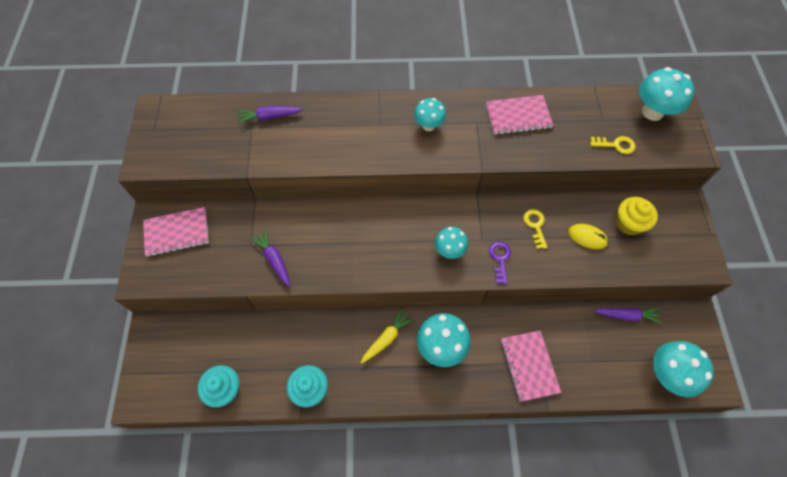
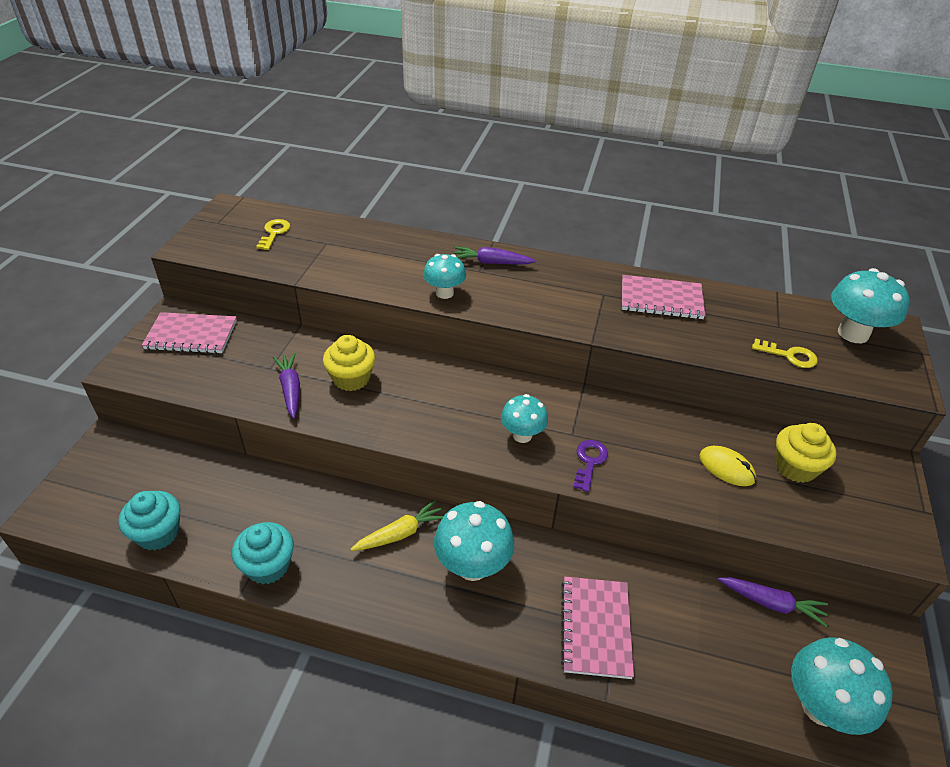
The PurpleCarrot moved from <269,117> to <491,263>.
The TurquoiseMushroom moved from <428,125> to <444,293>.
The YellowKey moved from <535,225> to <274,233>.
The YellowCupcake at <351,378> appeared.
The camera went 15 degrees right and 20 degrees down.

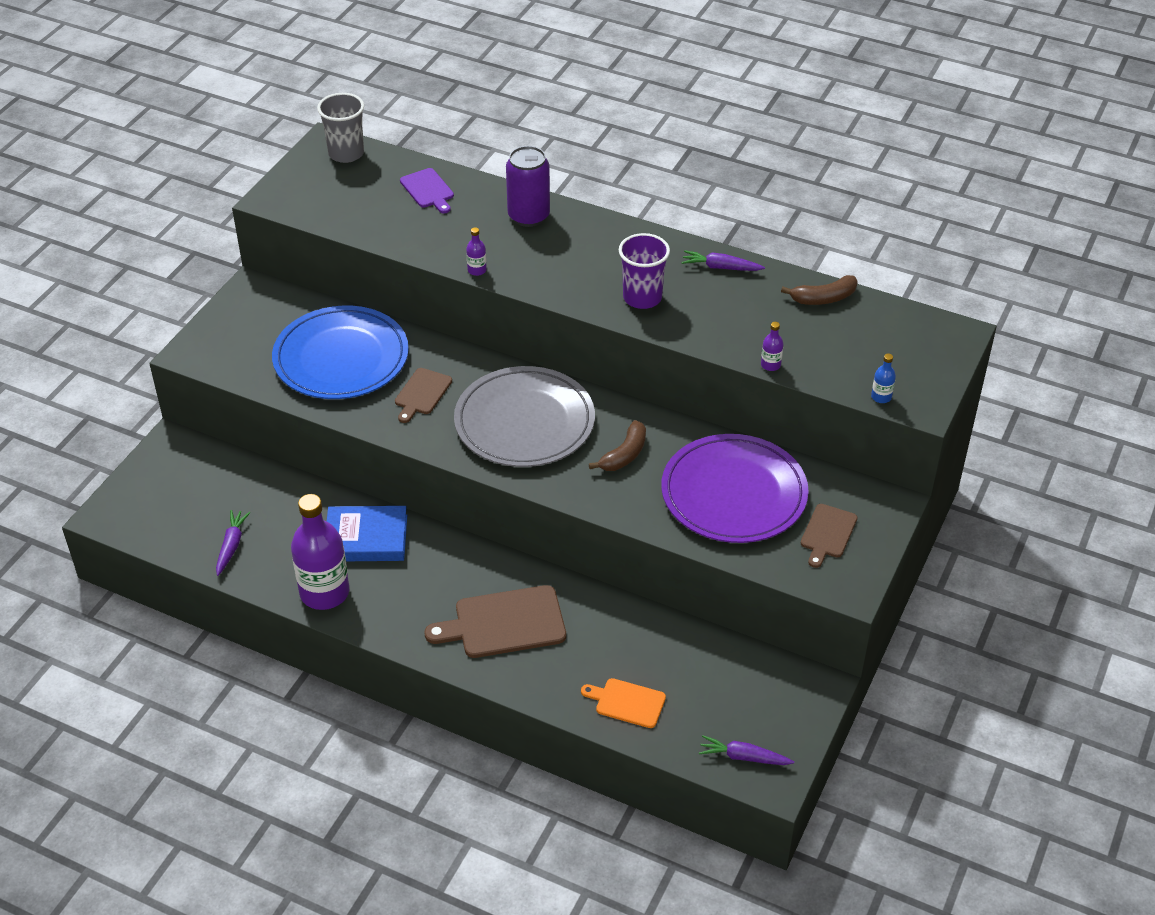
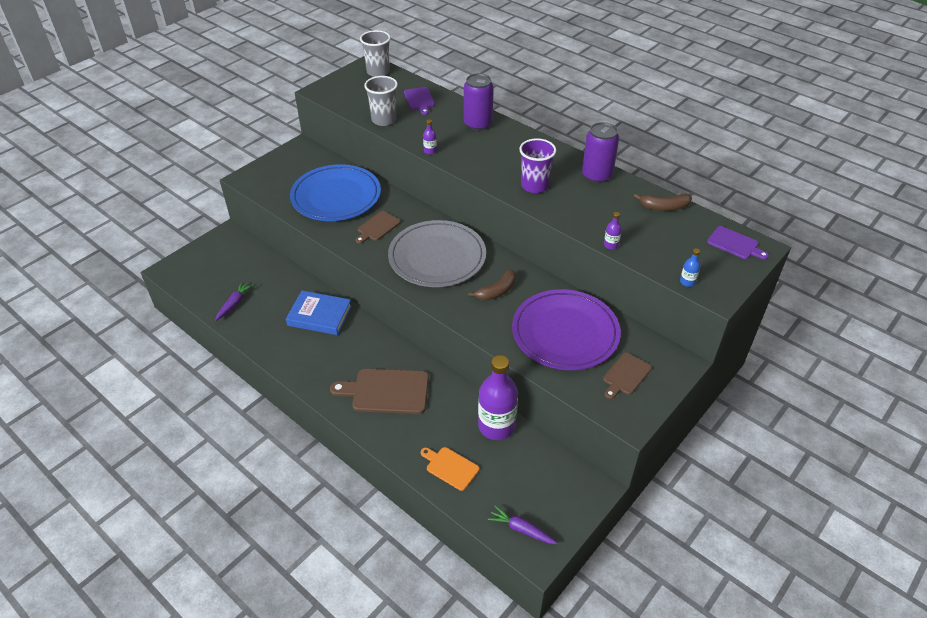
The PurpleBottle moved from <324,592> to <496,426>.
The PurpleCarrot at <721,267> was replaced by the PurpleCan at <596,175>.
The GreyCup at <384,120> appeared.
The PurpleCuttingBoard at <735,244> appeared.
The camera went 15 degrees right and 0 degrees up.

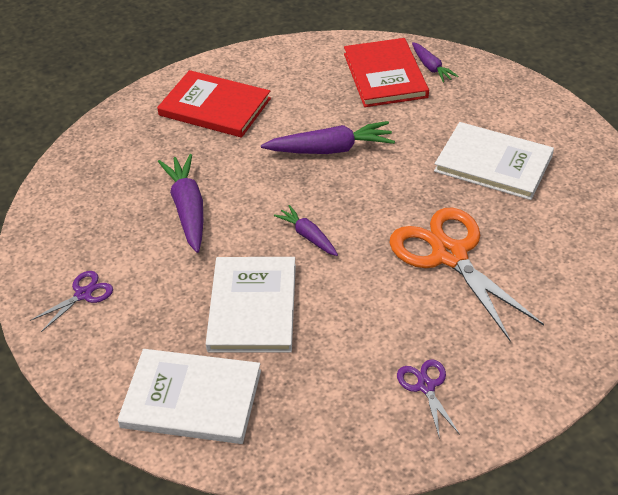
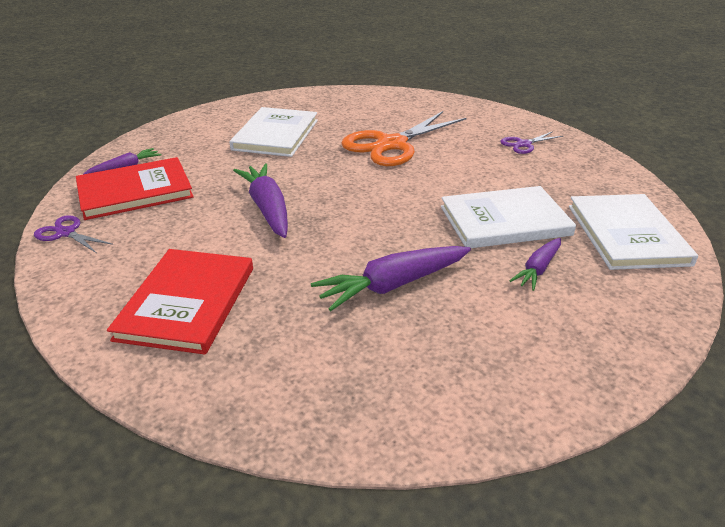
The PurpleScissors moved from <83,294> to <66,233>.
The PurpleCarrot moved from <308,236> to <538,269>.
The camera went 105 degrees left and 10 degrees down.

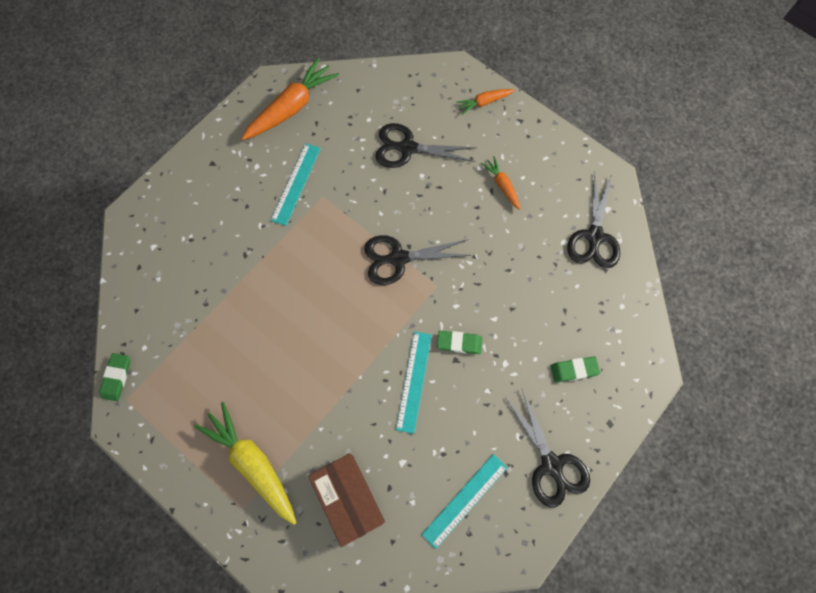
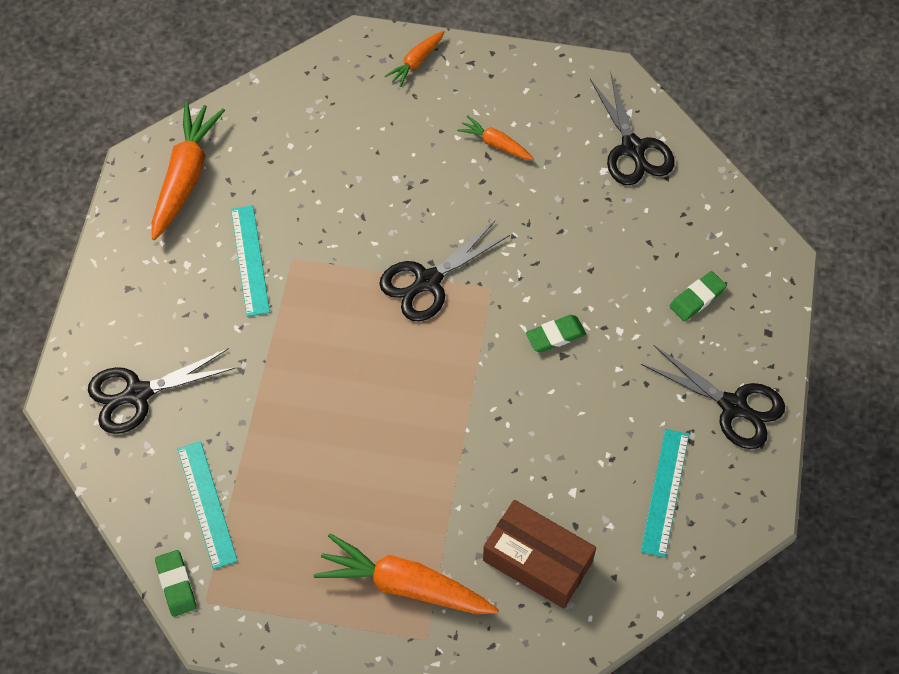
The YellowCarrot at <253,463> became the OrangeCarrot at <405,585>.
The BlackScissors moved from <407,148> to <136,394>.
The TurquoiseRuler moved from <414,381> to <207,504>.
The camera went 30 degrees left and 10 degrees down.

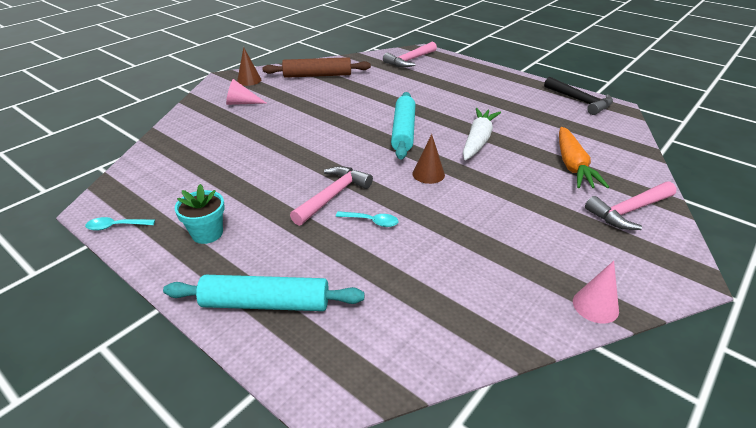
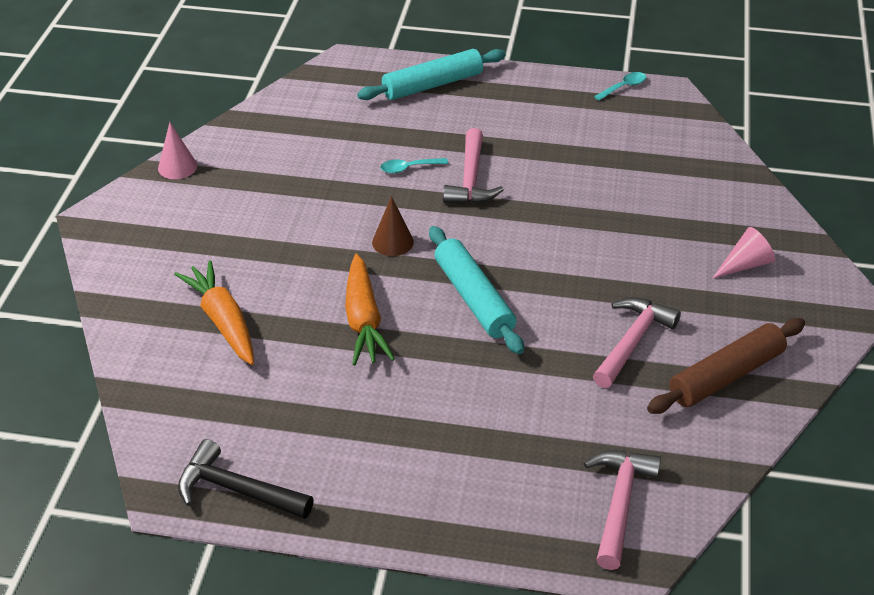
The TurquoiseFlowerPot at <207,233> disappeared.
The BrownCone at <249,80> disappeared.
The WhiteCarrot at <478,140> became the OrangeCarrot at <364,320>.
The PinkHammer moved from <628,211> to <632,341>.
The camera went 150 degrees right and 5 degrees up.

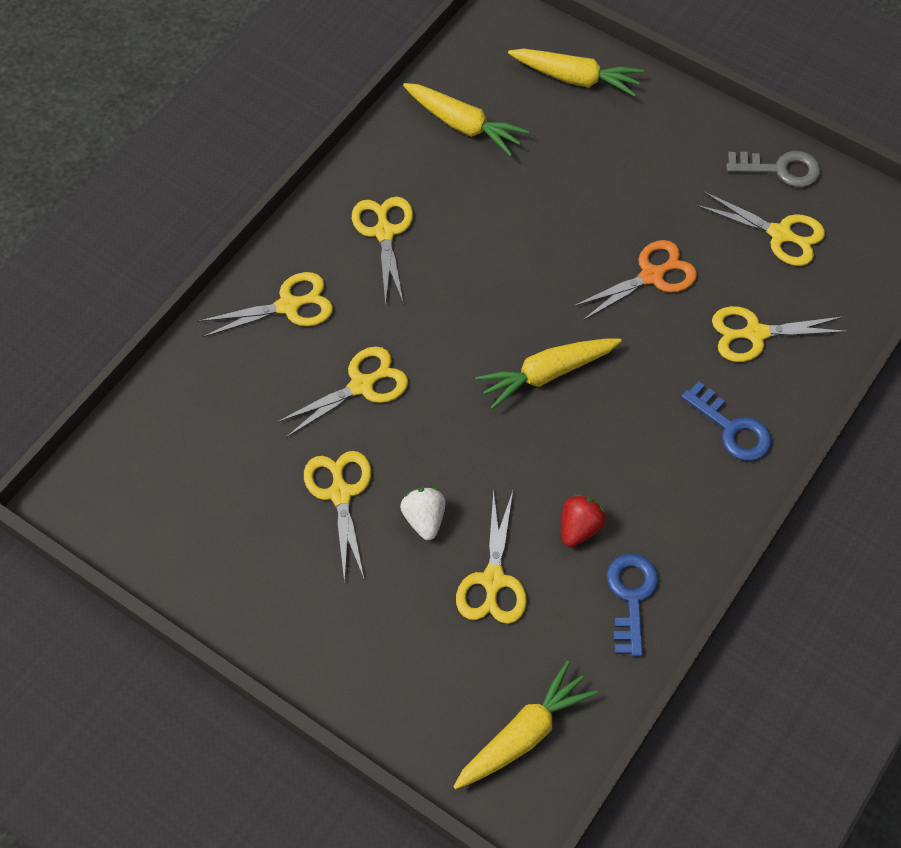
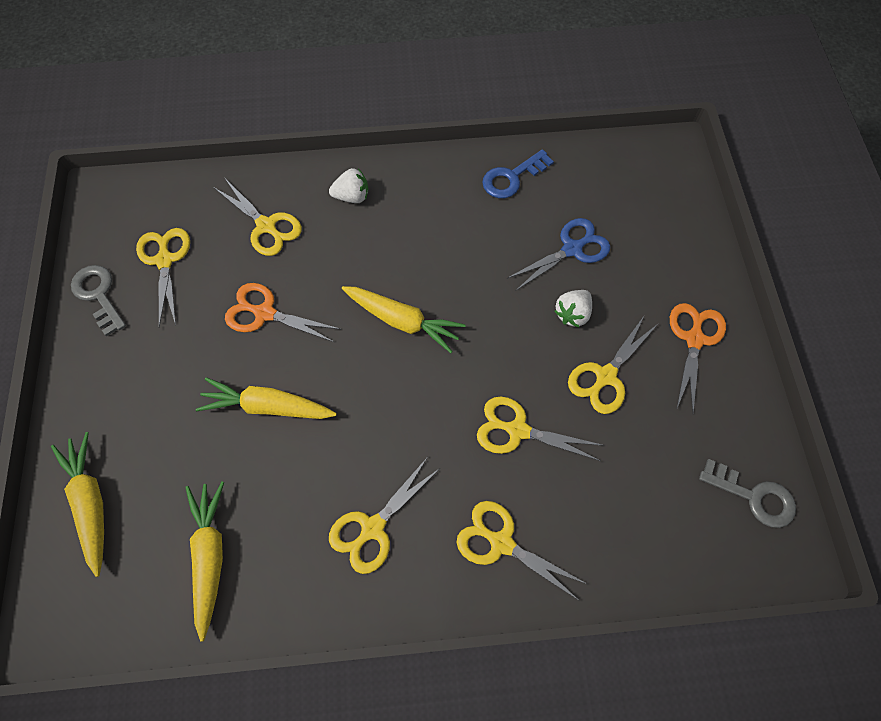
The YellowCarrot moved from <523,734> to <267,406>.
The YellowScissors at <493,580> became the BlueScissors at <572,249>.
The RedStrawberry at <579,528> disappeared.
The BlueKey at <732,428> was replaced by the WhiteStrawberry at <352,196>.
The OrangeScissors at <694,339> appeared.
The GreyKey at <754,496> appeared.
The camera went 130 degrees left and 5 degrees up.

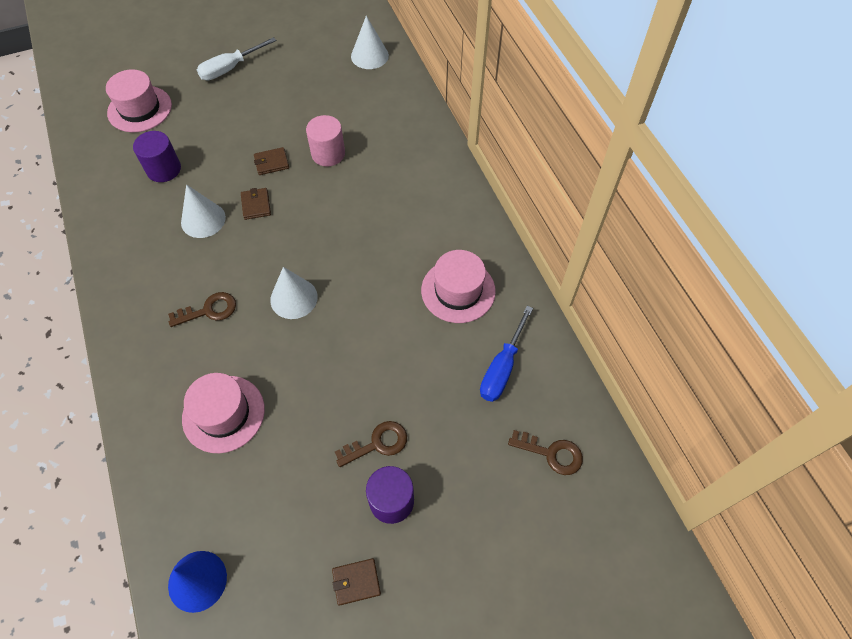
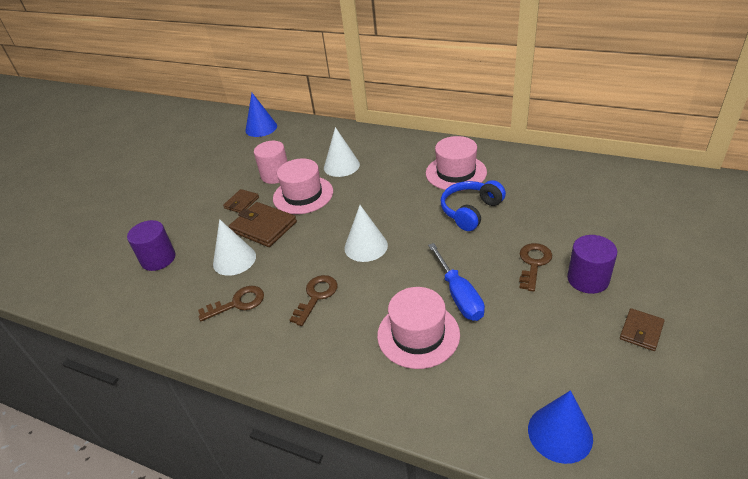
The PinkHat moved from <139,109> to <303,195>.
The WhiteScrewdriver at <230,68> disappeared.
The BrownWallet at <256,205> changed to 1.75 times the size.
The WhiteCone moved from <369,56> to <341,166>.
The BlueScrewdriver moved from <502,367> to <459,295>.
The BrownKey moved from <552,453> to <238,303>.
The BlueCone at <261,128> appeared.
The BlueHeadphones at <470,211> appeared.
The camera went 40 degrees left and 20 degrees down.

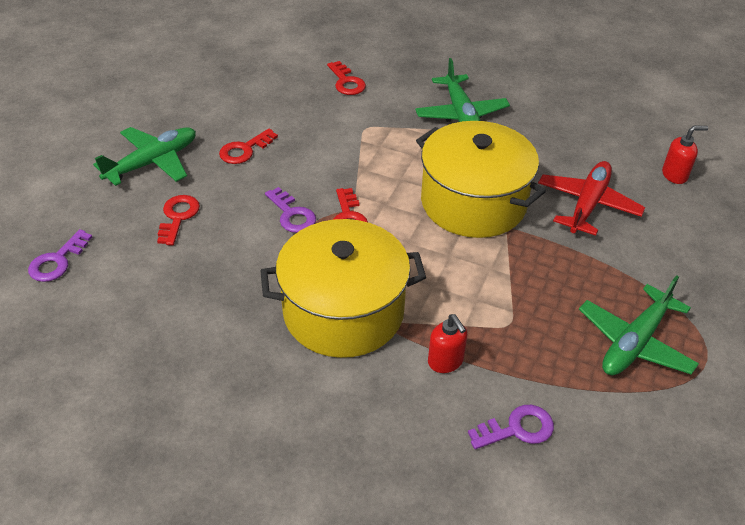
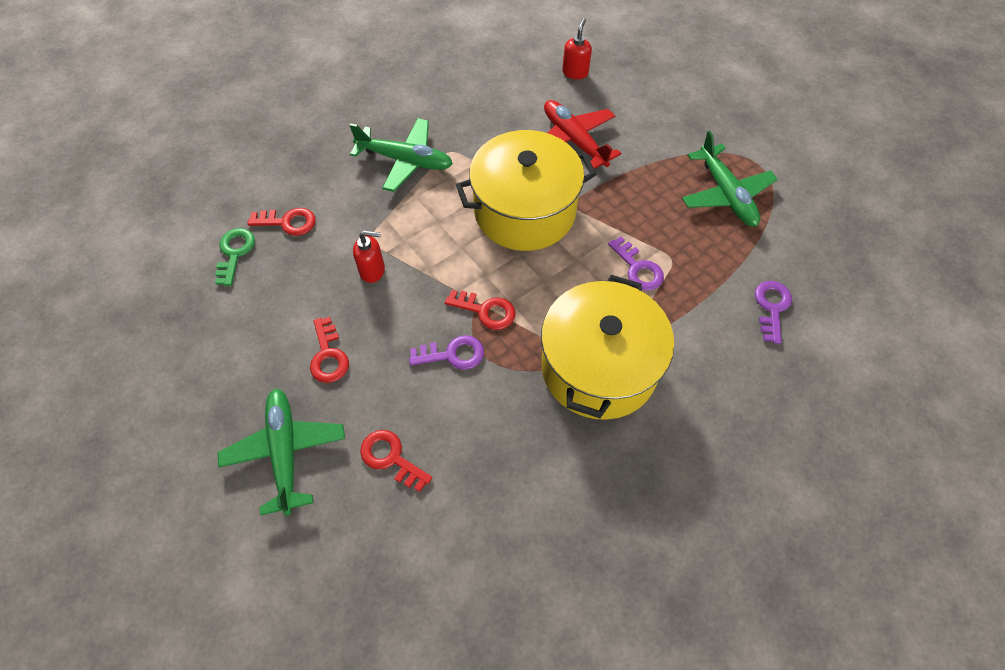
The PurpleKey moved from <57,261> to <638,268>.
The RedSoapDispenser moved from <445,362> to <373,270>.
The GreenKey at <235,253> appeared.
The camera went 60 degrees left and 15 degrees up.

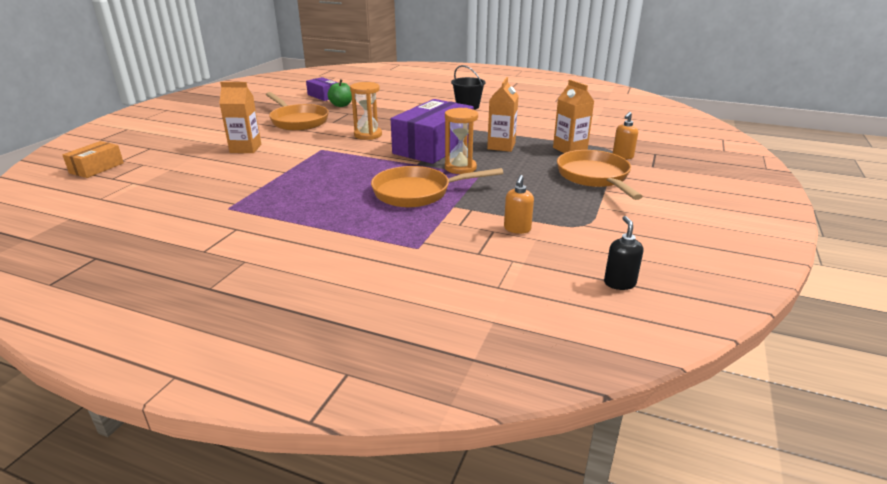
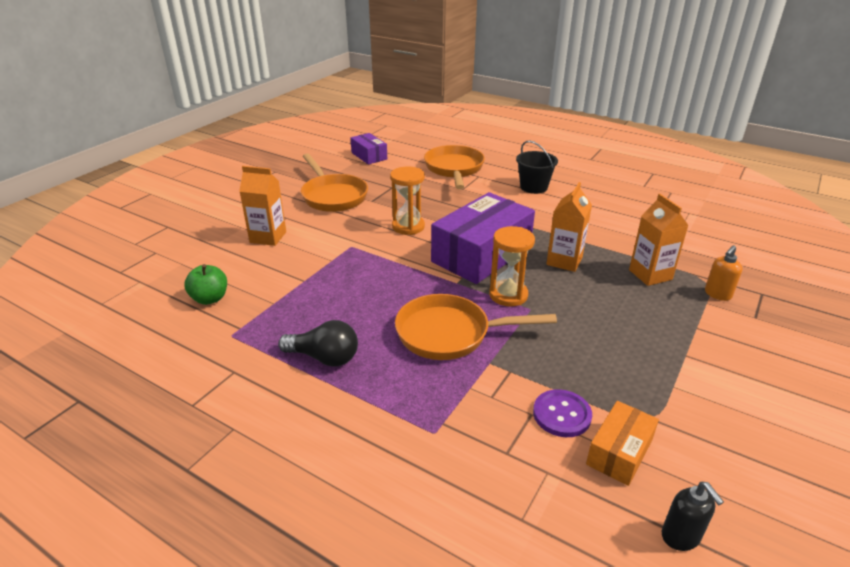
The OrangeBox moved from <97,168> to <619,452>.
The GreenApple moved from <341,105> to <210,298>.
The OrangeSoapDispenser at <517,229> was replaced by the PurpleButton at <561,414>.
The OrangePan moved from <594,177> to <454,169>.
The BlackSoapDispenser at <619,283> turned 150 degrees clockwise.
The BlackLightBulb at <324,357> appeared.
The camera went 10 degrees right and 5 degrees up.

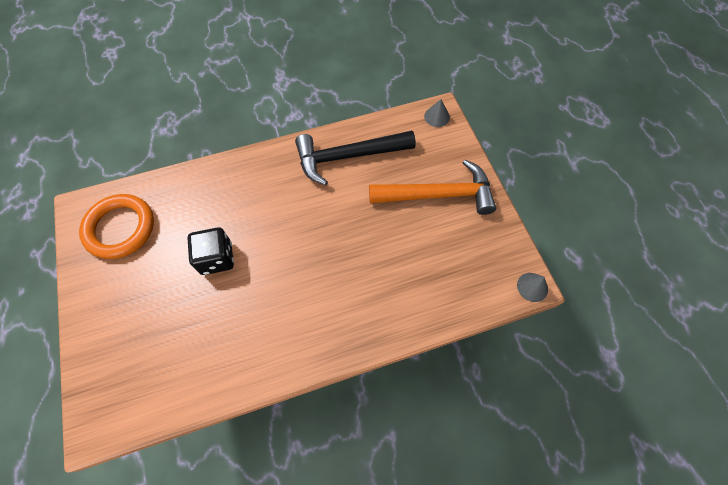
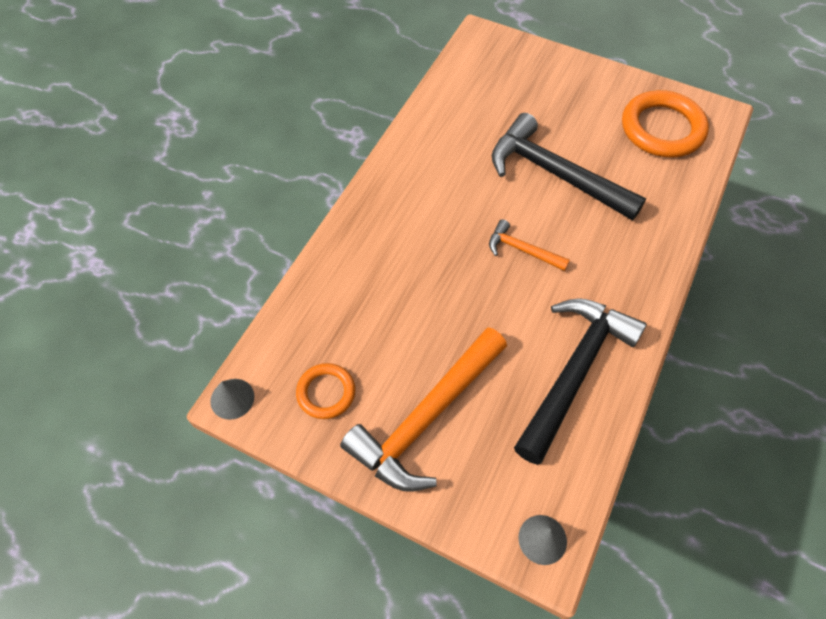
The BlackDice at <216,258> was replaced by the BlackHammer at <555,173>.
The OrangeRing at <326,392> appeared.
The OrangeHammer at <522,250> appeared.
The camera went 135 degrees right and 5 degrees down.

